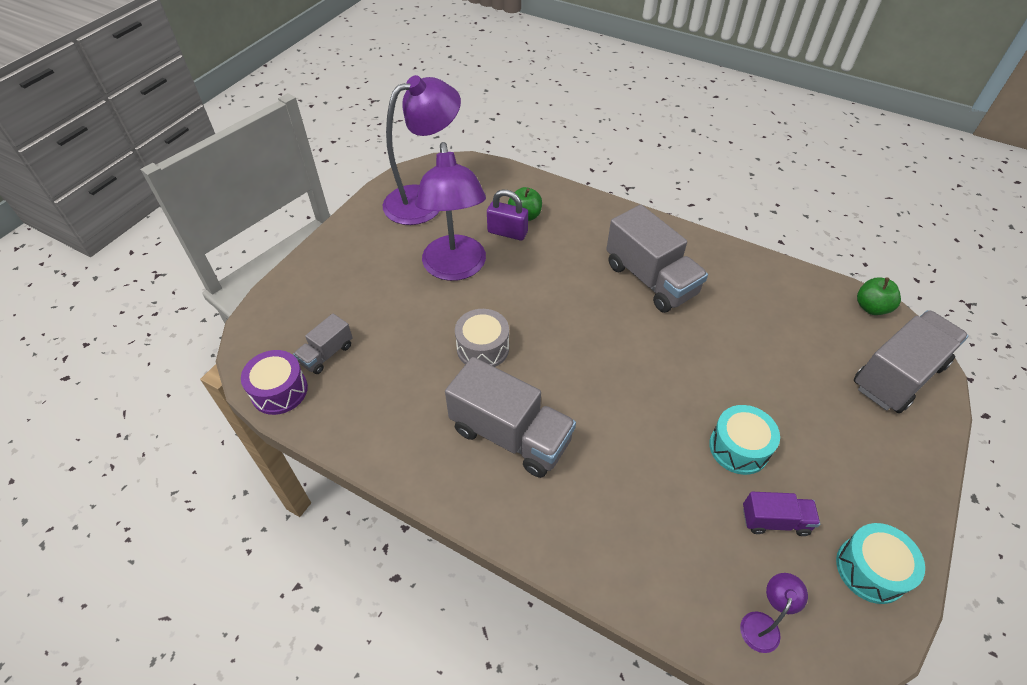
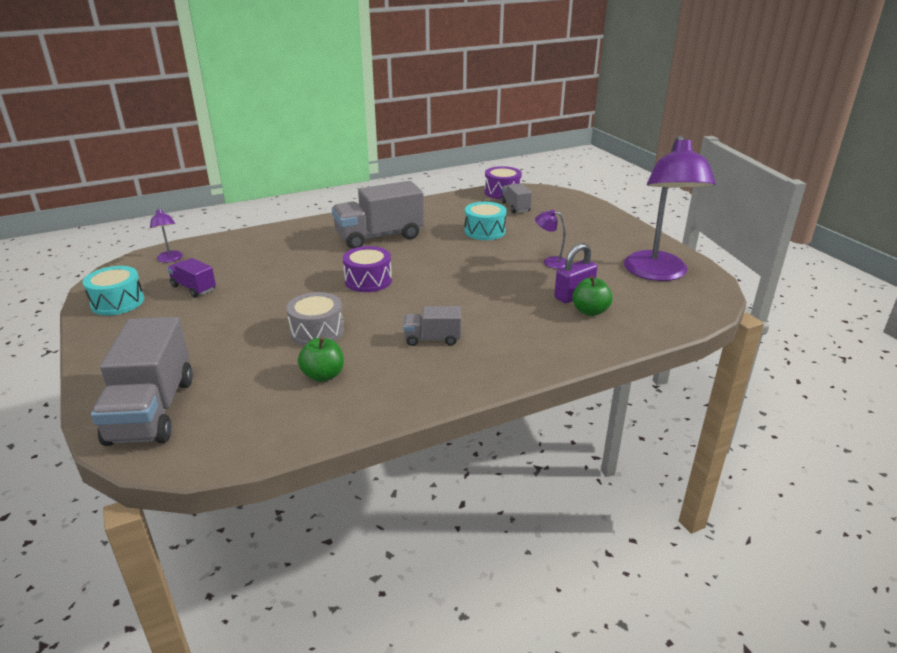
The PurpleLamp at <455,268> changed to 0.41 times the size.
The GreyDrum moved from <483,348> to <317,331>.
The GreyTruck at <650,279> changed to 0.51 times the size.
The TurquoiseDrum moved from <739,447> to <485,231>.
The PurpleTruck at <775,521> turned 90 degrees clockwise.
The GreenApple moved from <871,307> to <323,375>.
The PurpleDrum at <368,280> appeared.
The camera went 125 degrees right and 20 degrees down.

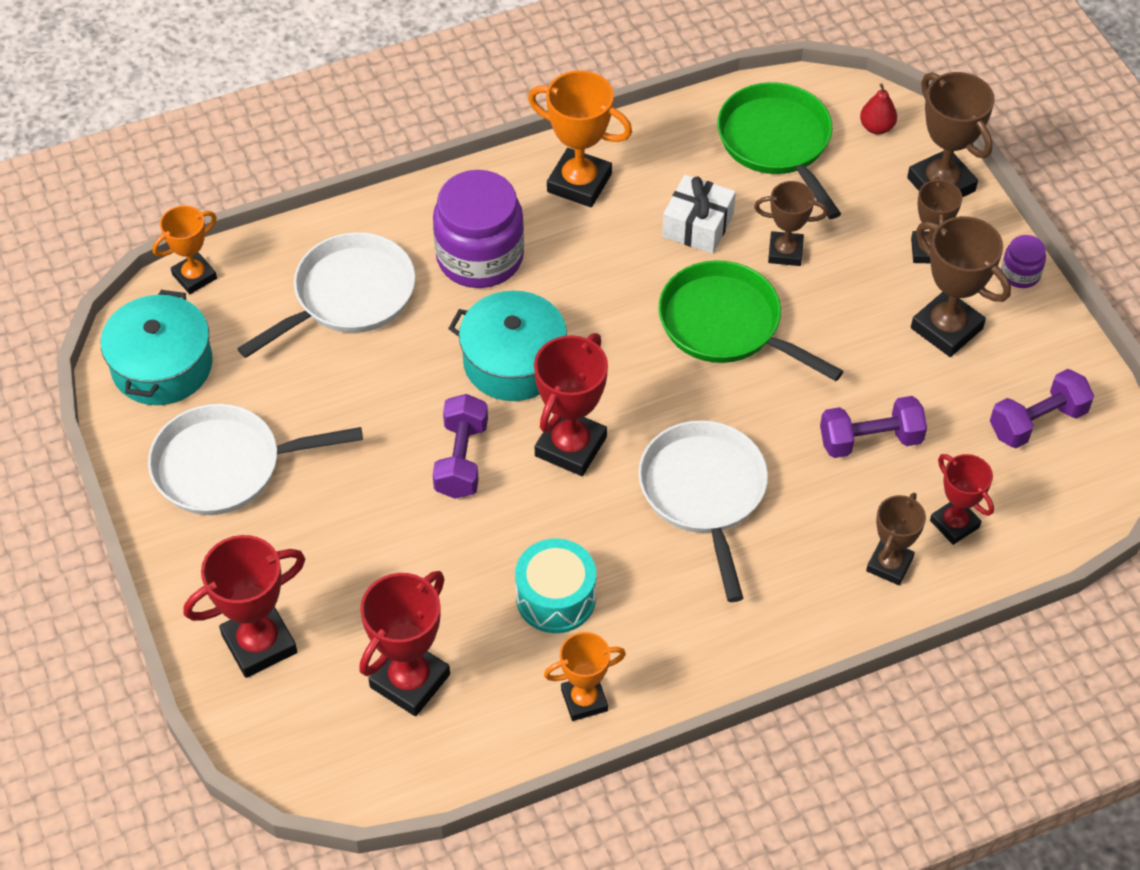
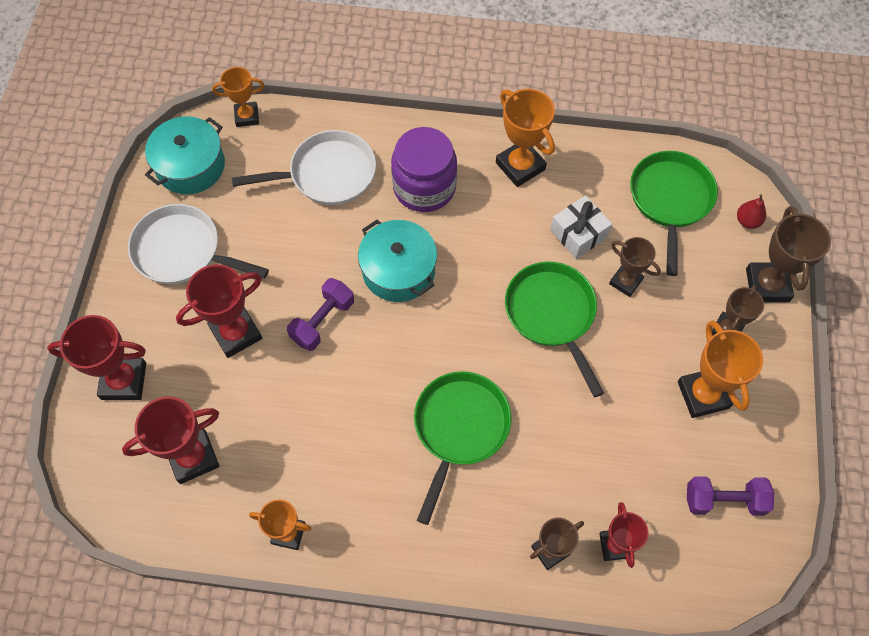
The TurquoiseDrum at <556,598> disappeared.
The RedTrophy moved from <570,446> to <236,333>.
The WhitePan at <704,494> became the GreenPan at <459,429>.
The PurpleDumbbell at <870,440> disappeared.
The BrownTrophy at <946,328> became the OrangeTrophy at <703,395>.
The PurpleJar at <1020,274> disappeared.
The camera went 30 degrees right and 10 degrees up.

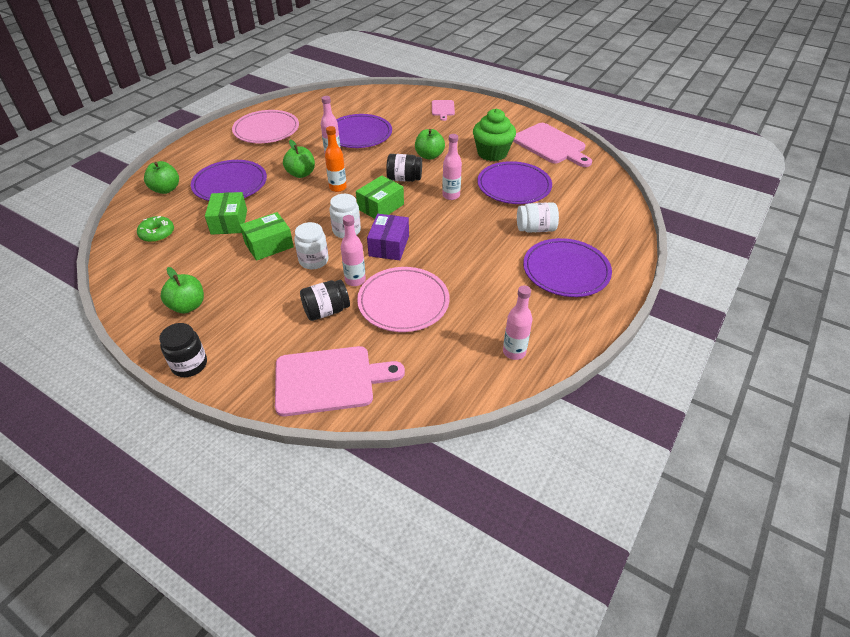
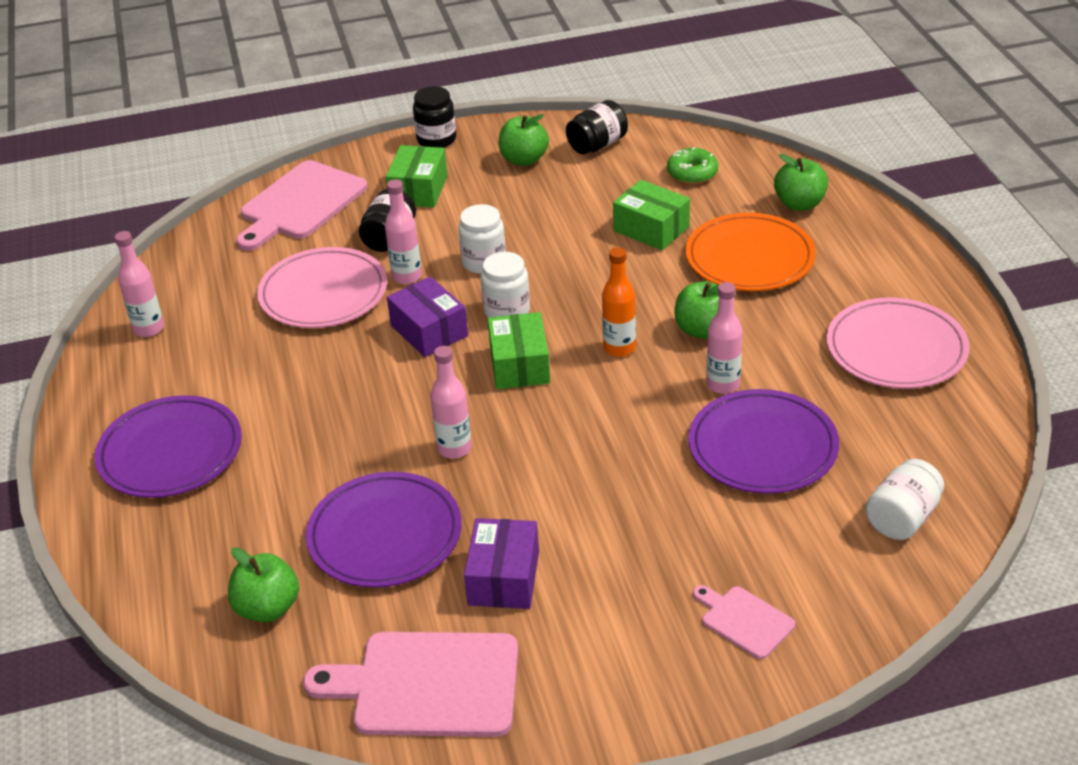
The PurplePlate at <230,184> became the OrangePlate at <749,258>.
The GreenBox moved from <269,245> to <418,190>.
The BlackJar moved from <404,179> to <597,145>.
The GreenApple moved from <429,156> to <268,608>.
The GreenCupcake at <492,153> was replaced by the PurpleBox at <503,578>.
The WhiteJar moved from <535,229> to <902,518>.
The camera went 135 degrees right and 5 degrees down.

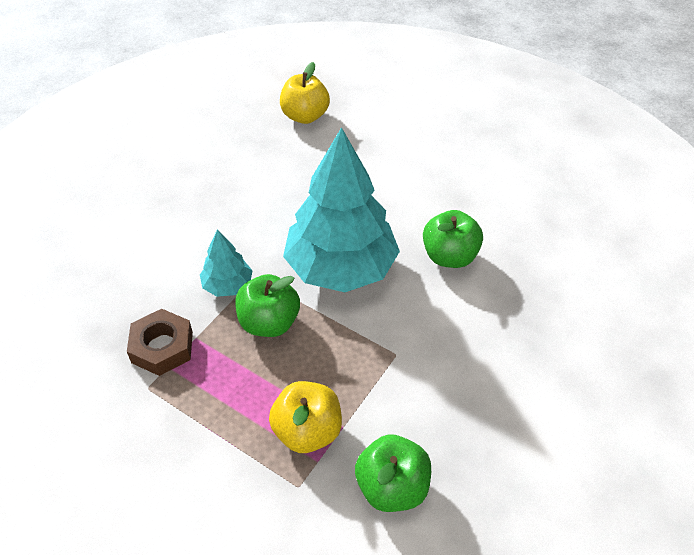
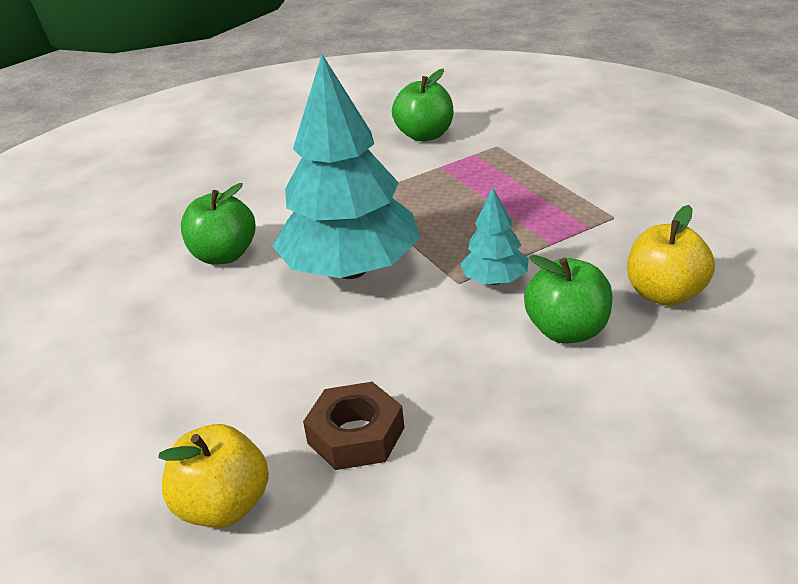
The BrownNut moved from <162,347> to <356,435>.
The GreenApple moved from <269,322> to <568,331>.
The YellowApple moved from <307,431> to <666,294>.
The camera went 150 degrees left and 15 degrees down.

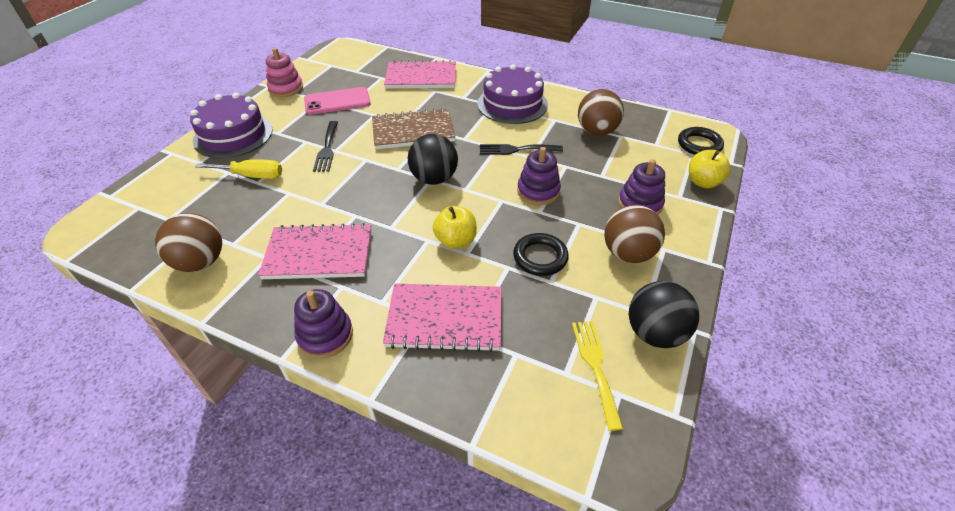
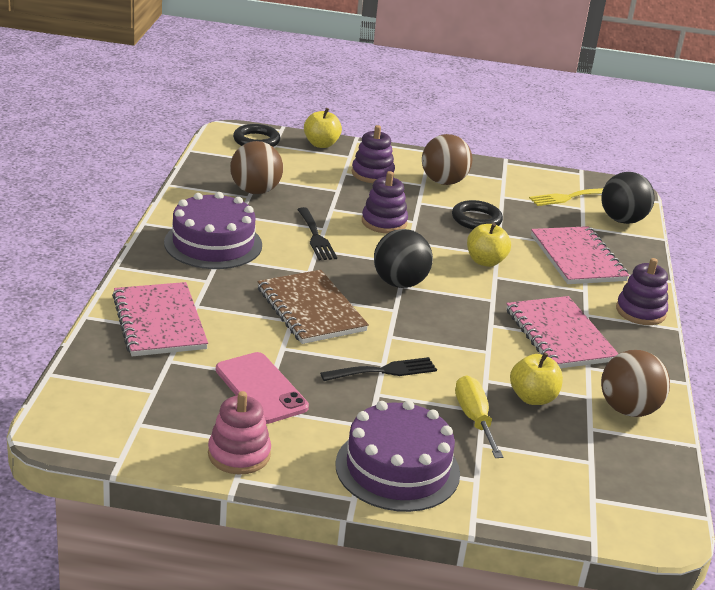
The BlackBall moved from <655,333> to <622,220>.
The YellowApple at <532,398> appeared.
The camera went 110 degrees left and 15 degrees down.

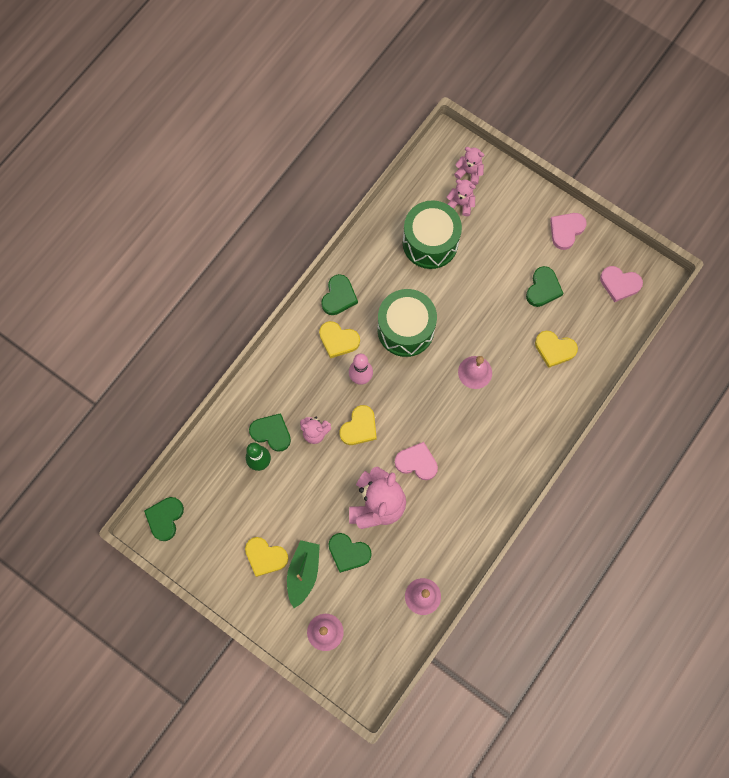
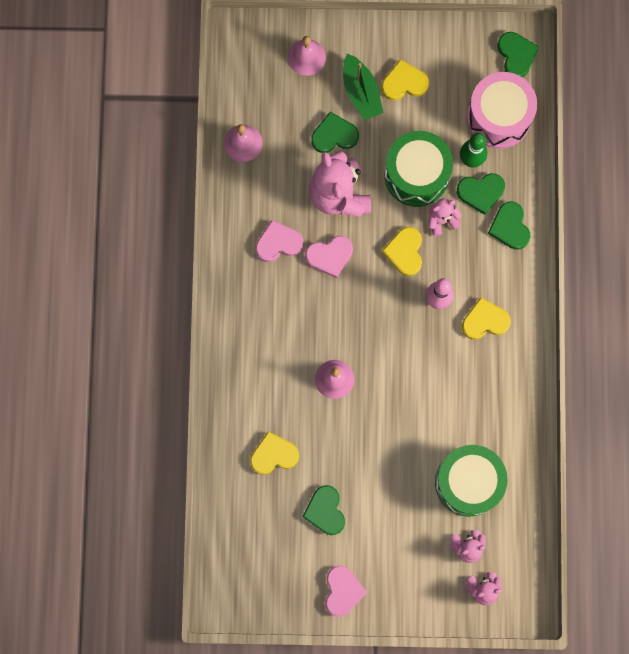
The GreenHeart moved from <339,297> to <509,227>.
The GreenDrum moved from <405,329> to <416,175>.
The PinkHeart moved from <619,284> to <278,243>.
The PinkDrum at <498,117> appeared.
The camera went 145 degrees right and 5 degrees up.

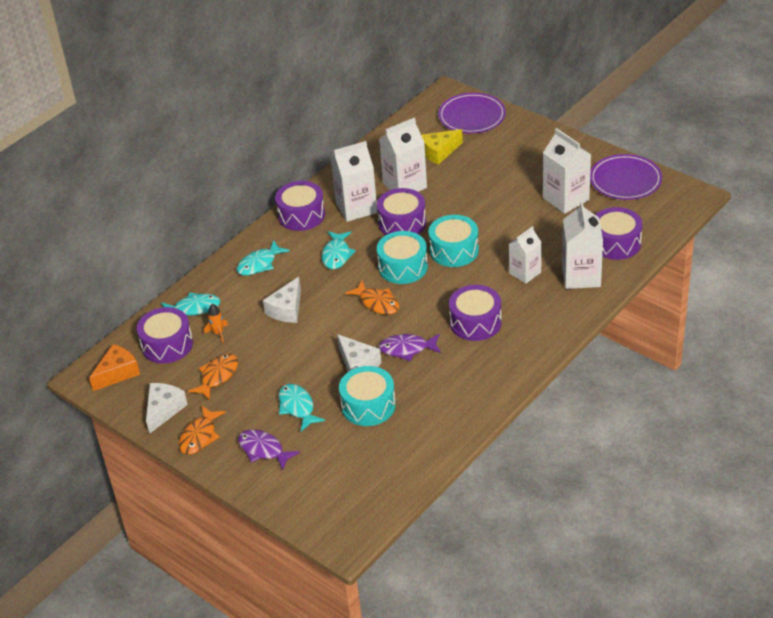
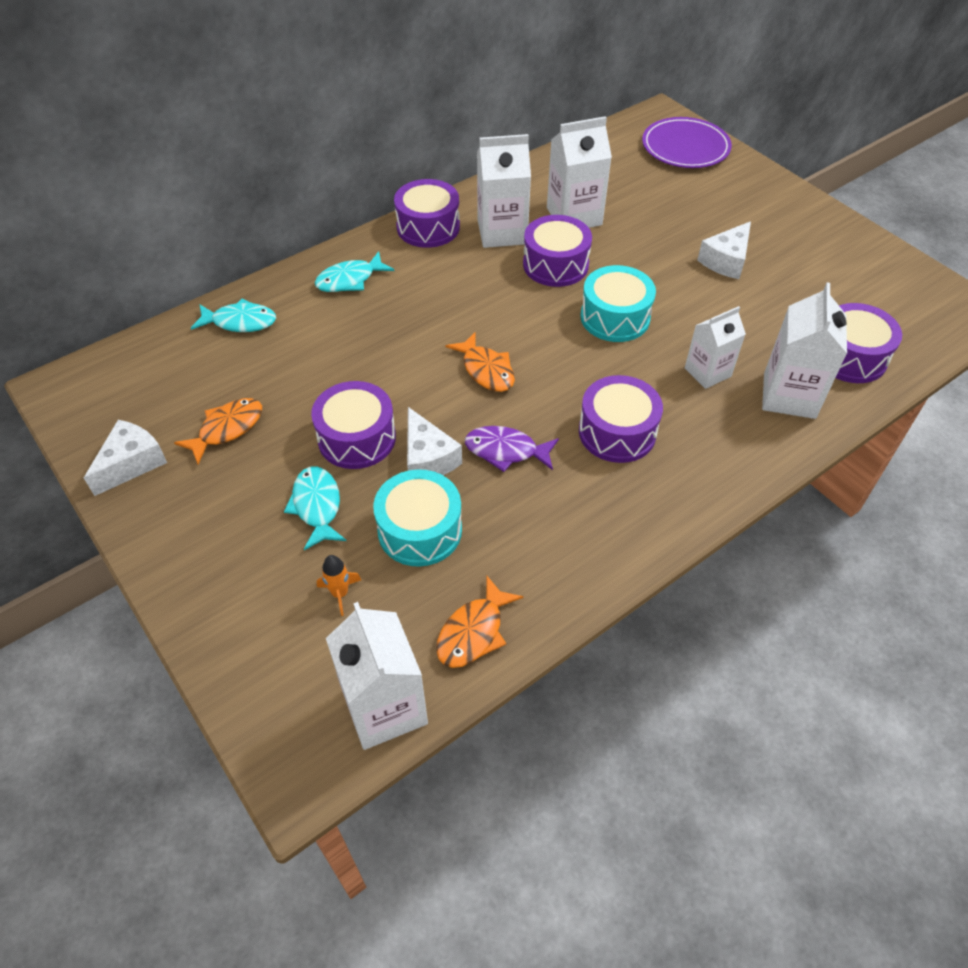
The OrangeCheese at <117,373> disappeared.
The PurpleDrum moved from <167,345> to <357,438>.
The OrangeFish moved from <200,436> to <474,632>.
The OrangeRocket moved from <218,333> to <340,593>.
The PurpleFish at <263,450> disappeared.
The WhiteCheese moved from <287,309> to <726,261>.
The TurquoiseFish at <336,255> disappeared.
The TurquoiseDrum at <403,267> disappeared.
The YellowCheese at <439,152> disappeared.
The WhiteCarton moved from <566,199> to <385,707>.
The PurplePlate at <625,180> disappeared.
The camera went 10 degrees right and 10 degrees up.

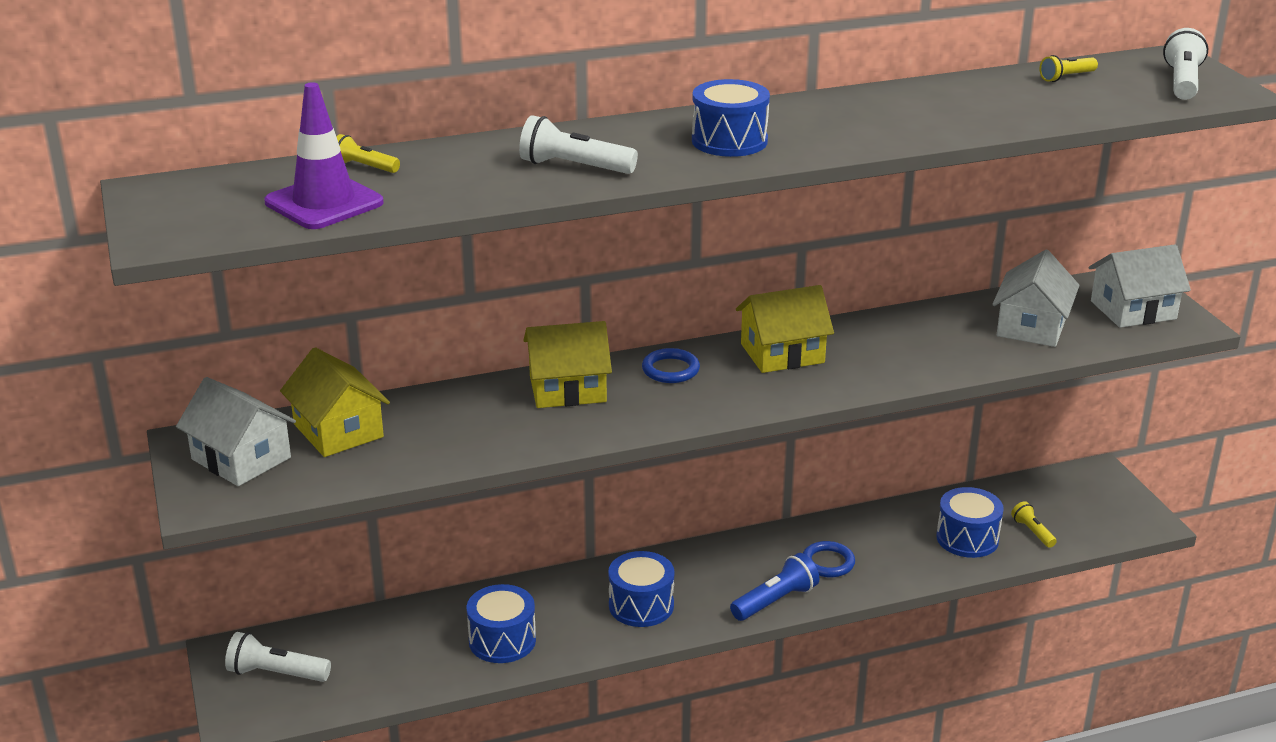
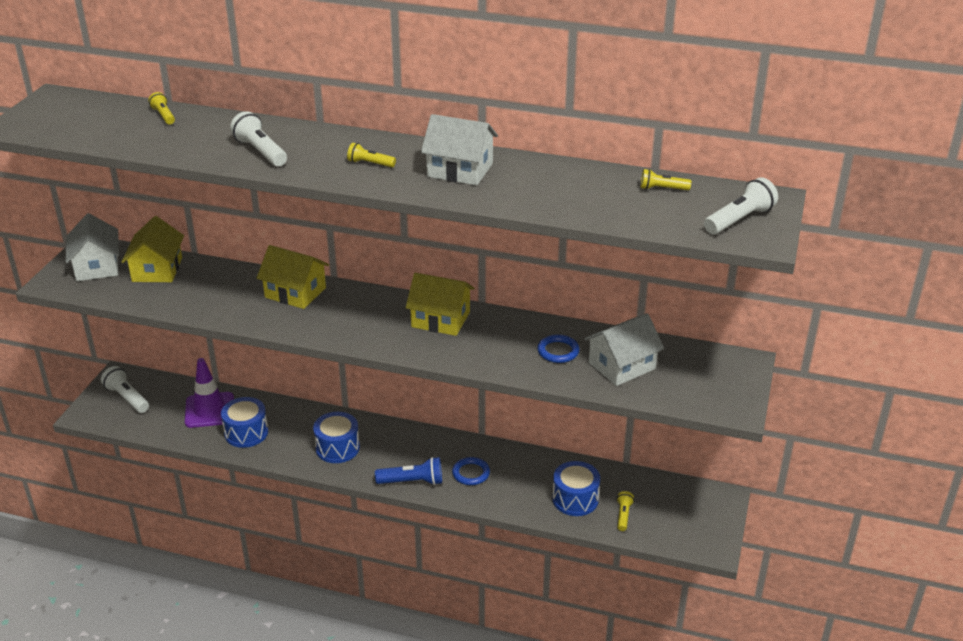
The PurpleTrafficCone moved from <324,203> to <209,410>.
The BlueRing moved from <670,370> to <558,351>.
The BlueDrum at <729,141> was replaced by the YellowFlashlight at <370,164>.
The WhiteHouse moved from <1133,310> to <460,170>.
The camera went 35 degrees right and 5 degrees up.

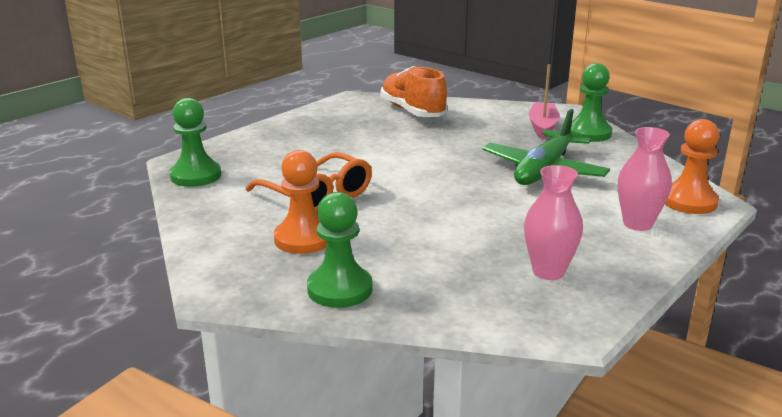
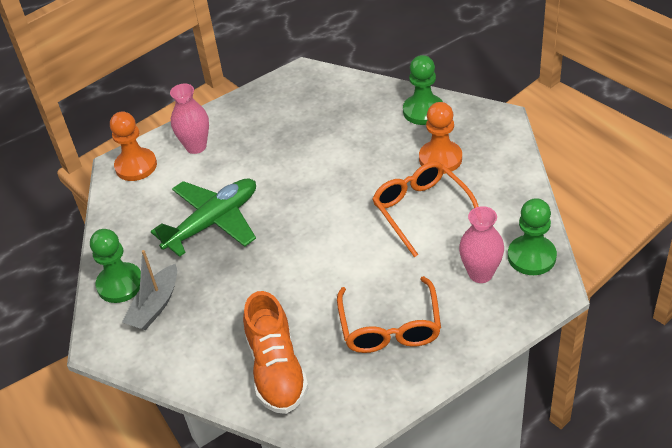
The PinkVase moved from <548,271> to <480,274>.
The PinkBoat at <542,127> became the GreyBoat at <155,306>.
The OrangeGlasses at <390,327> appeared.
The camera went 160 degrees left and 20 degrees up.

